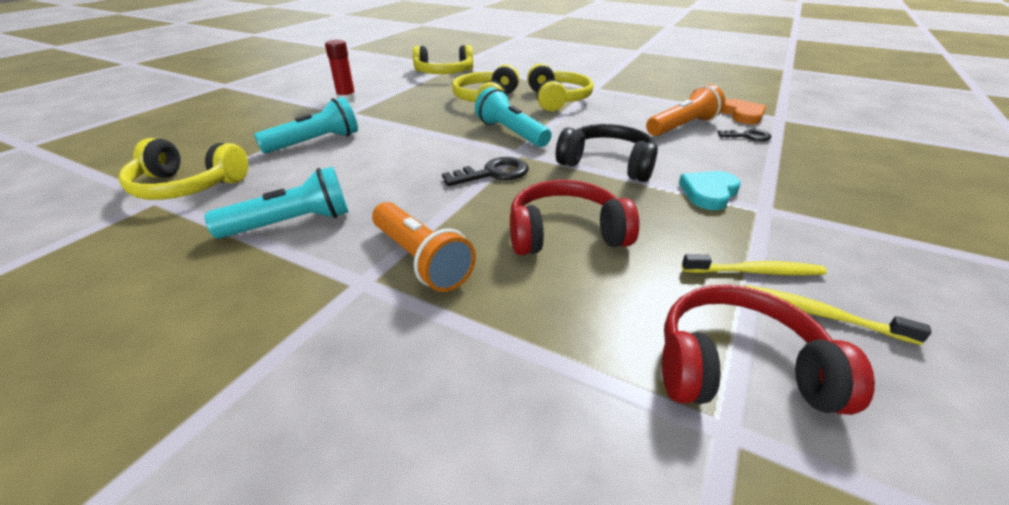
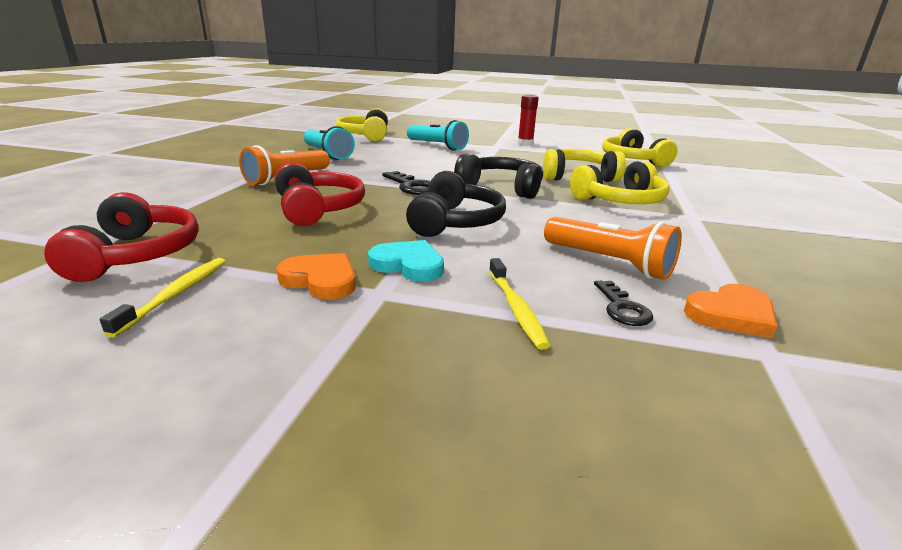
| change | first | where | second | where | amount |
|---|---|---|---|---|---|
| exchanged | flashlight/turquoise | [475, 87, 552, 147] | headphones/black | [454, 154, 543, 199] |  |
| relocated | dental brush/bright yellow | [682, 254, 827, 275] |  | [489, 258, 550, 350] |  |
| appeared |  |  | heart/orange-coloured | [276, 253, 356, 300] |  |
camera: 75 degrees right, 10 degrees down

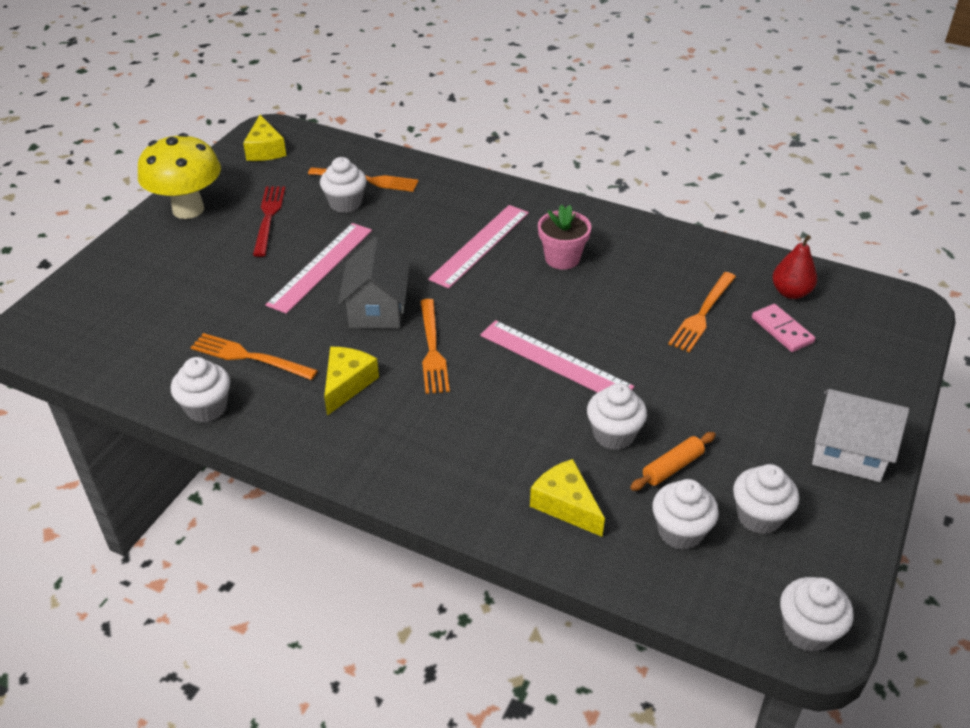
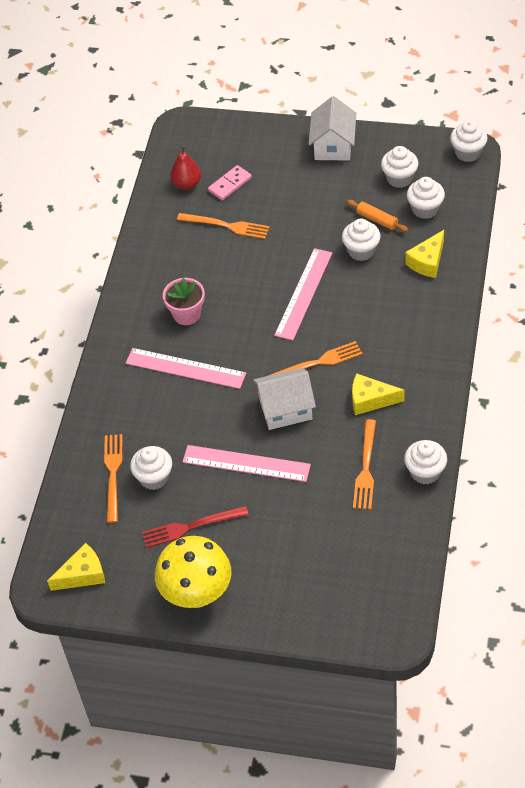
| change | first | where | second | where | amount |
|---|---|---|---|---|---|
| colour | cottage/gray | [338, 237, 410, 329] | cottage/pure white | [253, 368, 316, 430] |  |
camera: 100 degrees left, 10 degrees up

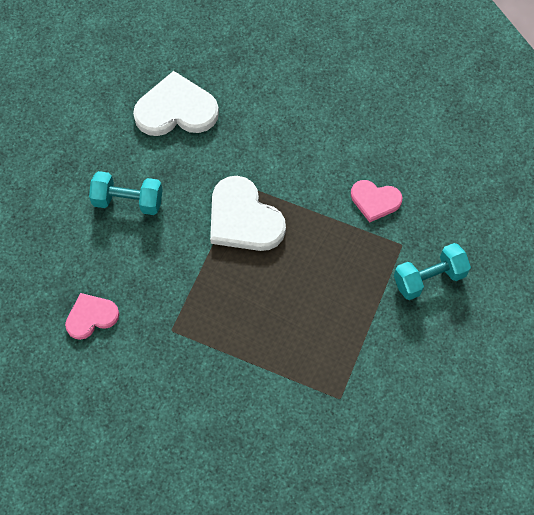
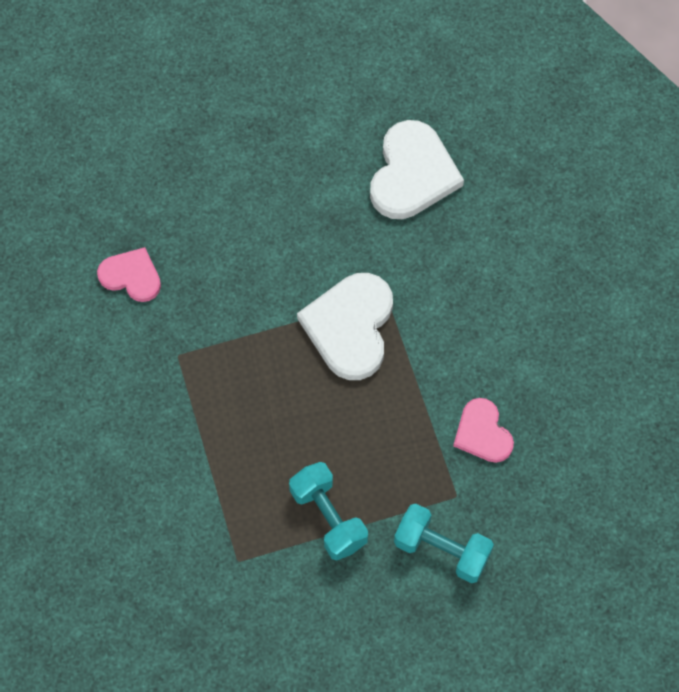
| change | first | where | second | where | amount |
|---|---|---|---|---|---|
| relocated | dumbbell/turquoise | [89, 171, 163, 215] |  | [289, 462, 368, 561] |  |
| spun | heart/pure white | [133, 71, 219, 136] |  | [370, 120, 464, 219] | 60 degrees clockwise |
camera: 50 degrees right, 0 degrees up

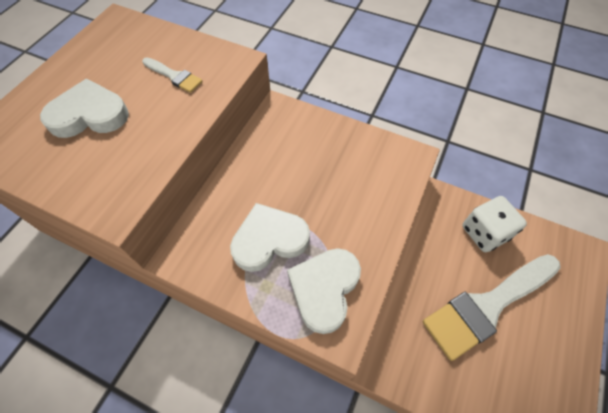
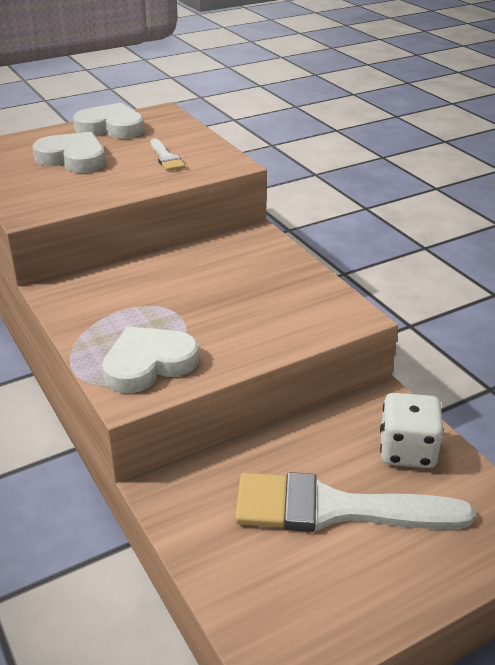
| change | first | where | second | where | amount |
|---|---|---|---|---|---|
| relocated | heart/pure white | [230, 203, 310, 272] |  | [73, 103, 144, 139] |  |
camera: 35 degrees right, 25 degrees down

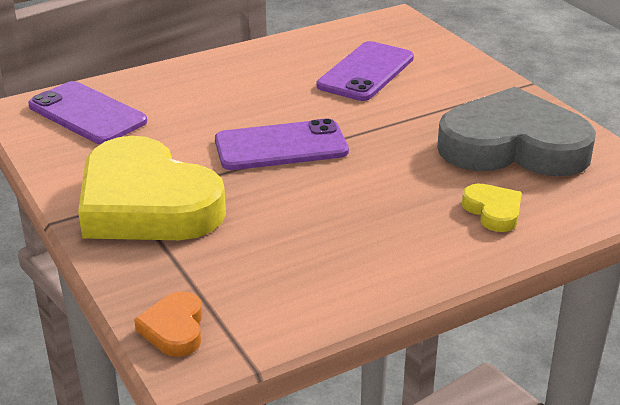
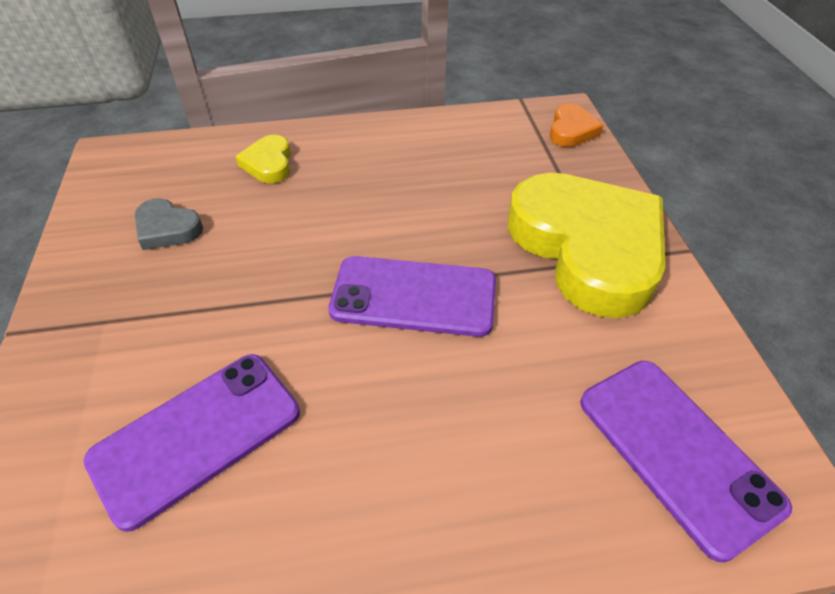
| change | first | where | second | where | amount |
|---|---|---|---|---|---|
| size | heart/gray | [437, 86, 596, 176] |  | [135, 198, 203, 250] | x0.41 |
camera: 160 degrees left, 15 degrees up

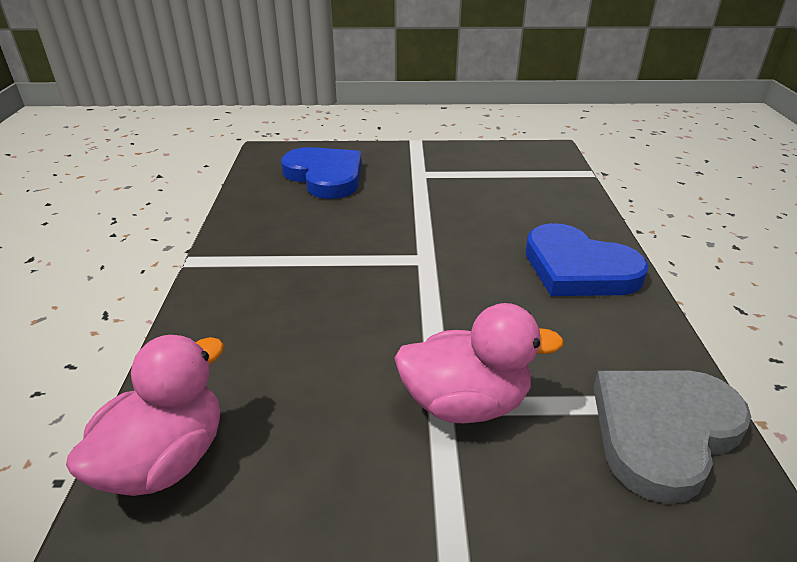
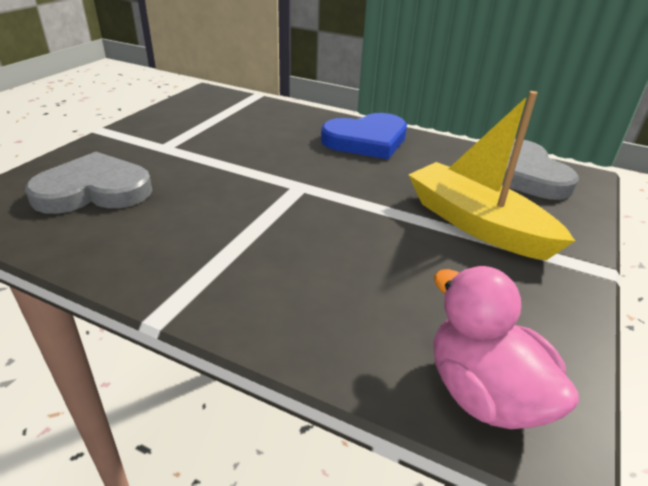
| change | first | where | second | where | amount |
|---|---|---|---|---|---|
| colour | heart/royal blue | [281, 147, 362, 199] | heart/gray | [25, 152, 152, 214] |  |
| exchanged | toy duck/rosy | [394, 303, 564, 423] | boat/bright yellow | [408, 91, 575, 260] |  |
camera: 65 degrees left, 0 degrees up

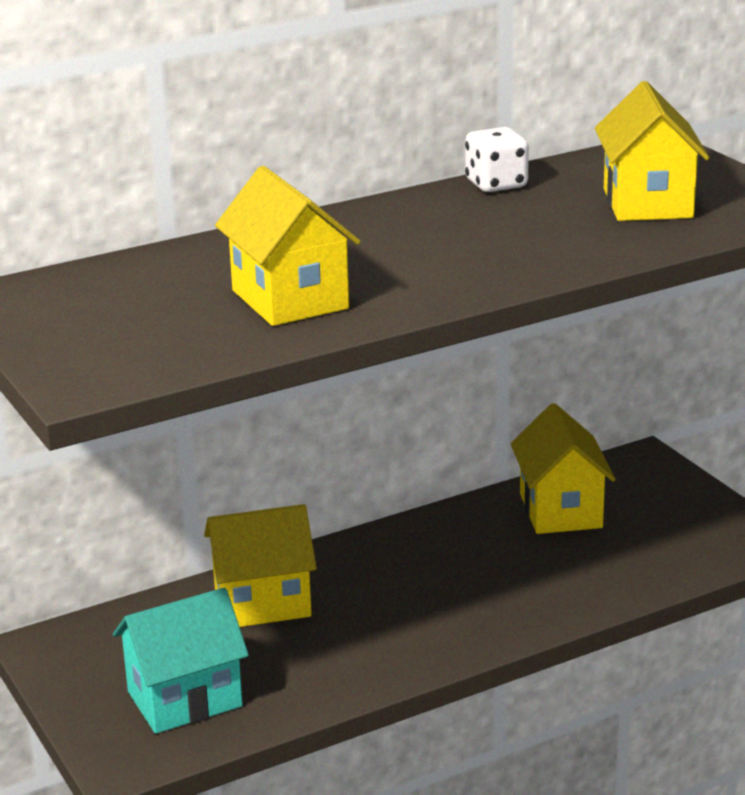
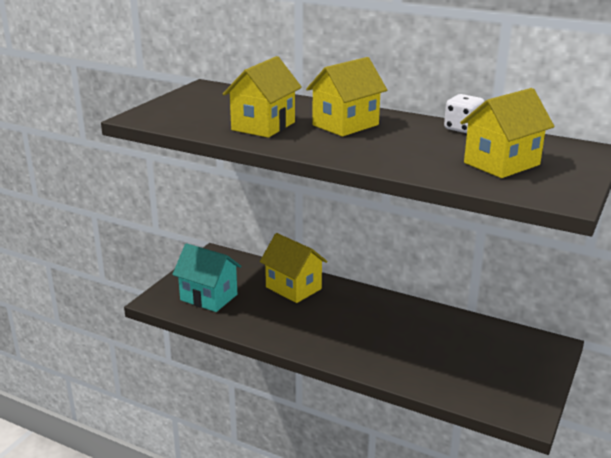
| change | first | where | second | where | amount |
|---|---|---|---|---|---|
| relocated | cottage/bright yellow | [511, 403, 616, 534] |  | [306, 57, 387, 136] |  |
camera: 55 degrees right, 0 degrees up

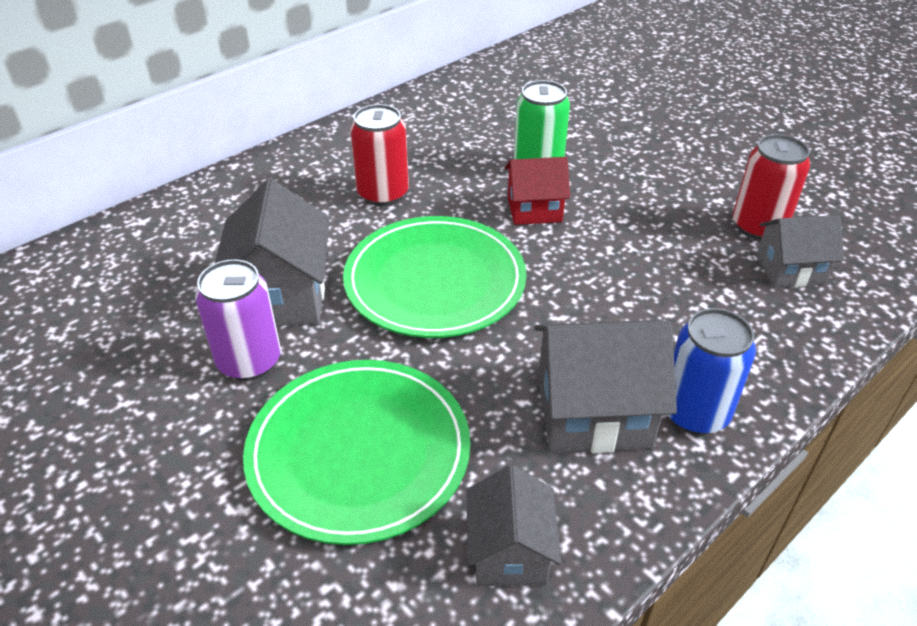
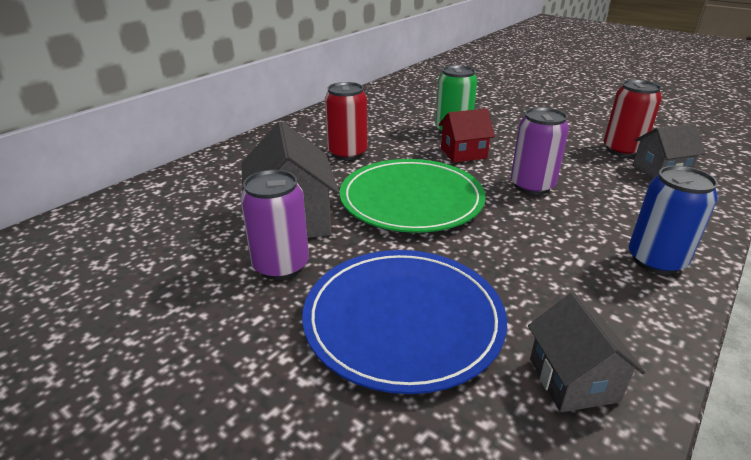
| change | first | where | second | where | amount |
|---|---|---|---|---|---|
| colour | flat dish/emerald | [243, 360, 471, 545] | flat dish/royal blue | [302, 250, 507, 394] |  |
| missing | cottage/gray | [534, 320, 677, 453] |  |  |  |
| appeared |  |  | tin/royal purple | [511, 107, 569, 195] |  |
camera: 10 degrees left, 10 degrees down

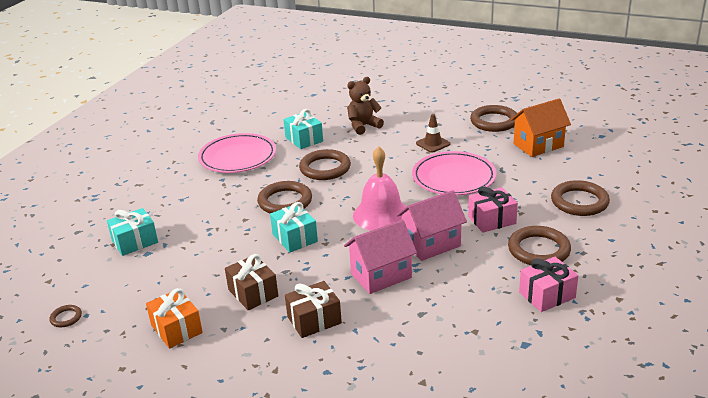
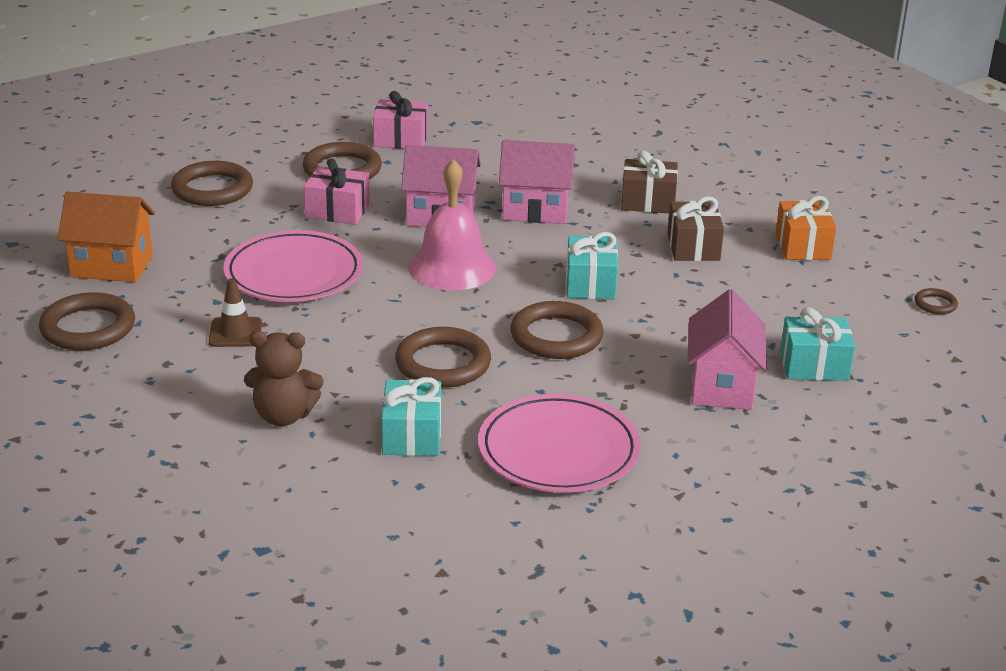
| change | first | where | second | where | amount |
|---|---|---|---|---|---|
| appeared |  |  | cottage/rosy | [687, 289, 767, 410] |  |
camera: 150 degrees left, 0 degrees up

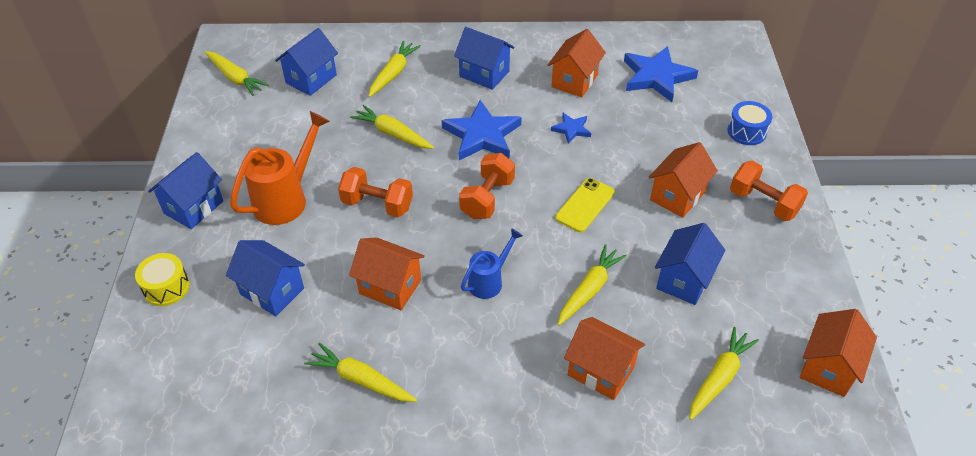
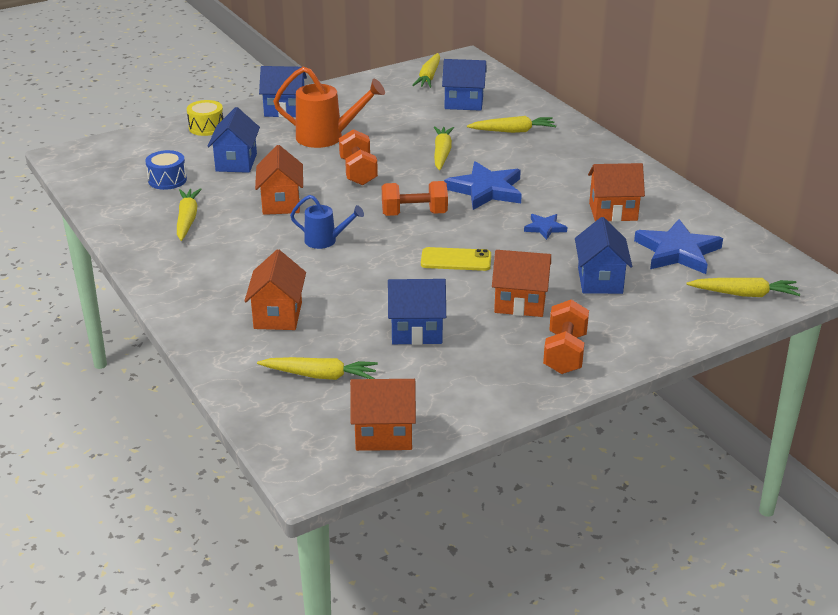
| change | first | where | second | where | amount |
|---|---|---|---|---|---|
| relocated | cottage/royal blue | [454, 27, 514, 90] |  | [575, 217, 632, 294] |  |
| relocated | carrot/bright yellow | [558, 244, 627, 326] |  | [686, 278, 800, 297] |  |
| relocated | snare drum/royal blue | [727, 101, 772, 145] |  | [145, 150, 187, 190] |  |
camera: 60 degrees right, 15 degrees down

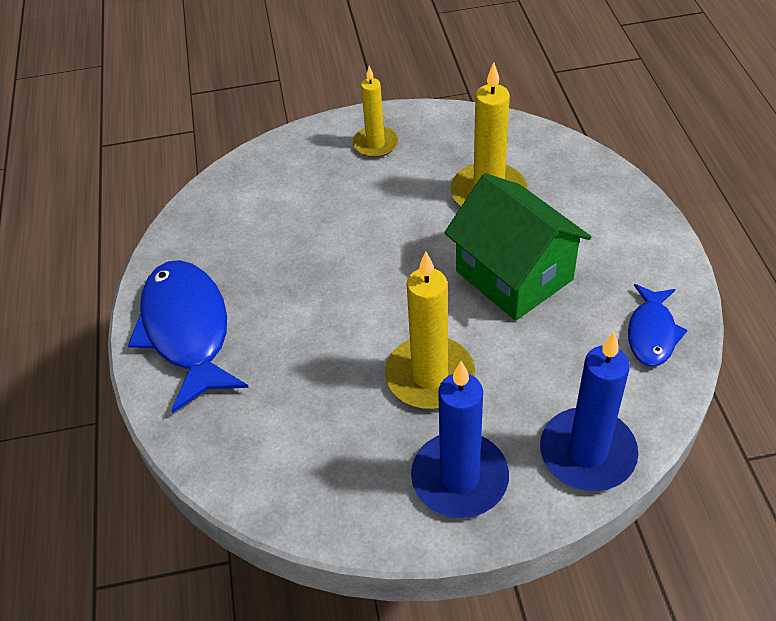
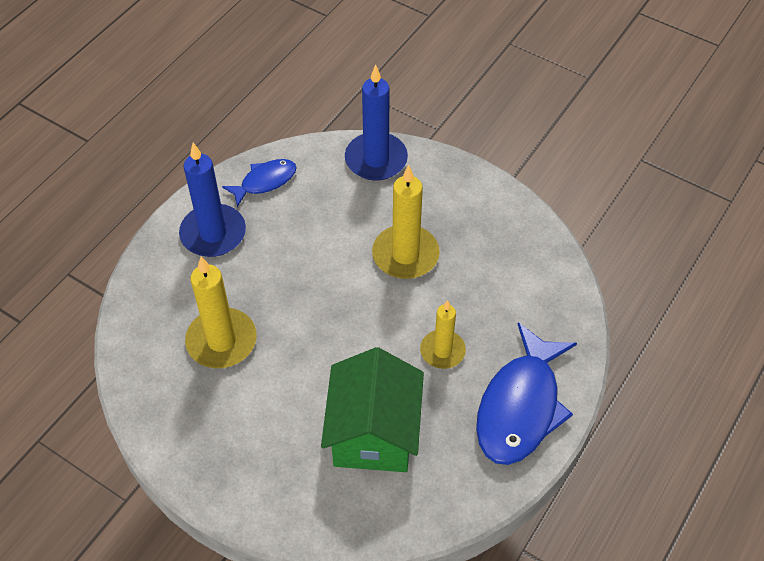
| change | first | where | second | where | amount |
|---|---|---|---|---|---|
| relocated | wax candle/bright yellow | [353, 66, 398, 158] |  | [420, 300, 466, 369] |  |
| relocated | wax candle/royal blue | [411, 361, 509, 518] |  | [179, 143, 246, 257] |  |
| relocated | cottage/emerald | [444, 173, 591, 321] |  | [321, 347, 424, 472] |  |
camera: 140 degrees left, 5 degrees up

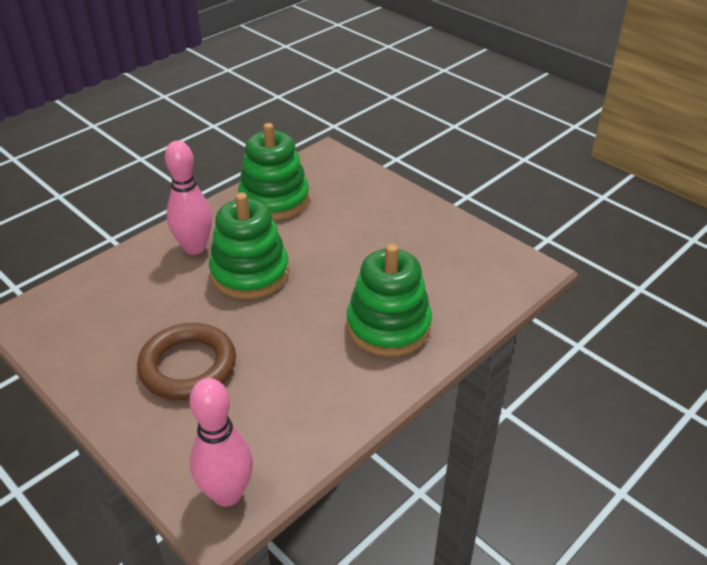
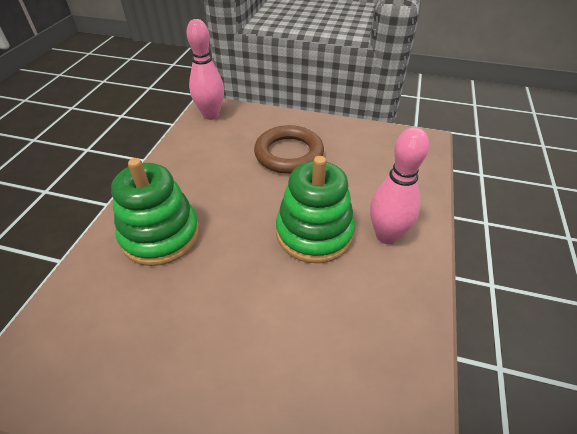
| change | first | where | second | where | amount |
|---|---|---|---|---|---|
| missing | ring stacker/emerald | [238, 123, 309, 220] |  |  |  |
camera: 150 degrees right, 5 degrees up

